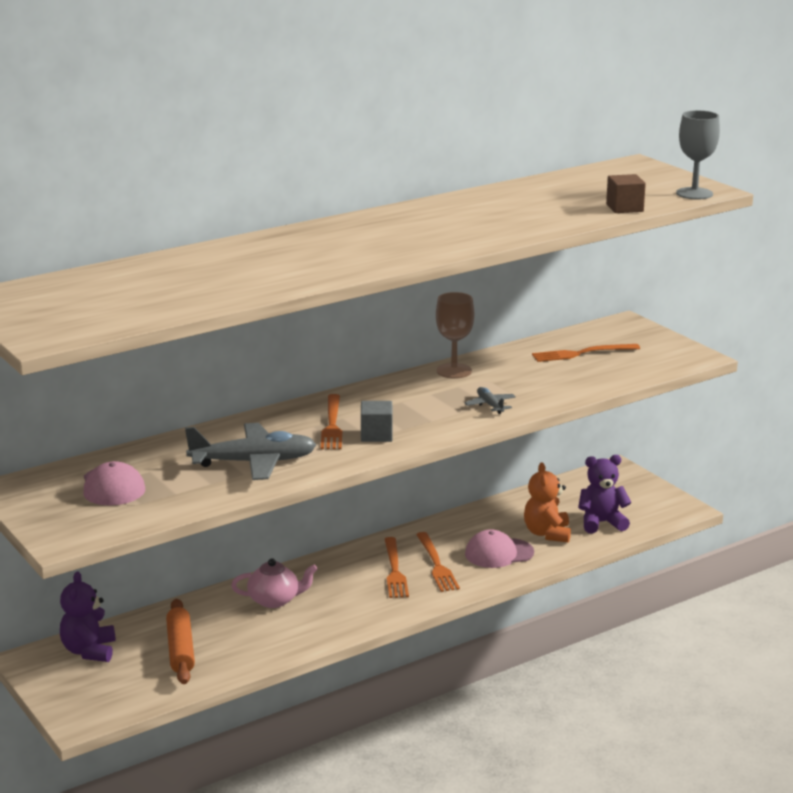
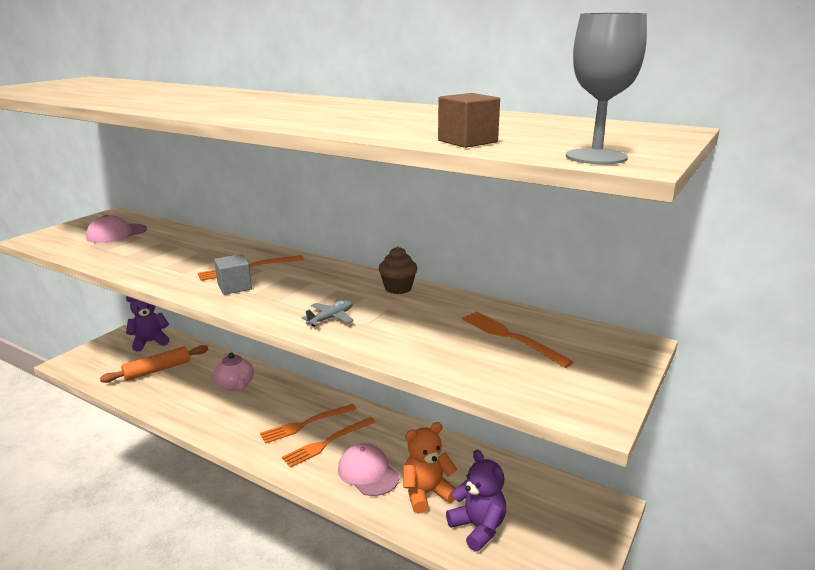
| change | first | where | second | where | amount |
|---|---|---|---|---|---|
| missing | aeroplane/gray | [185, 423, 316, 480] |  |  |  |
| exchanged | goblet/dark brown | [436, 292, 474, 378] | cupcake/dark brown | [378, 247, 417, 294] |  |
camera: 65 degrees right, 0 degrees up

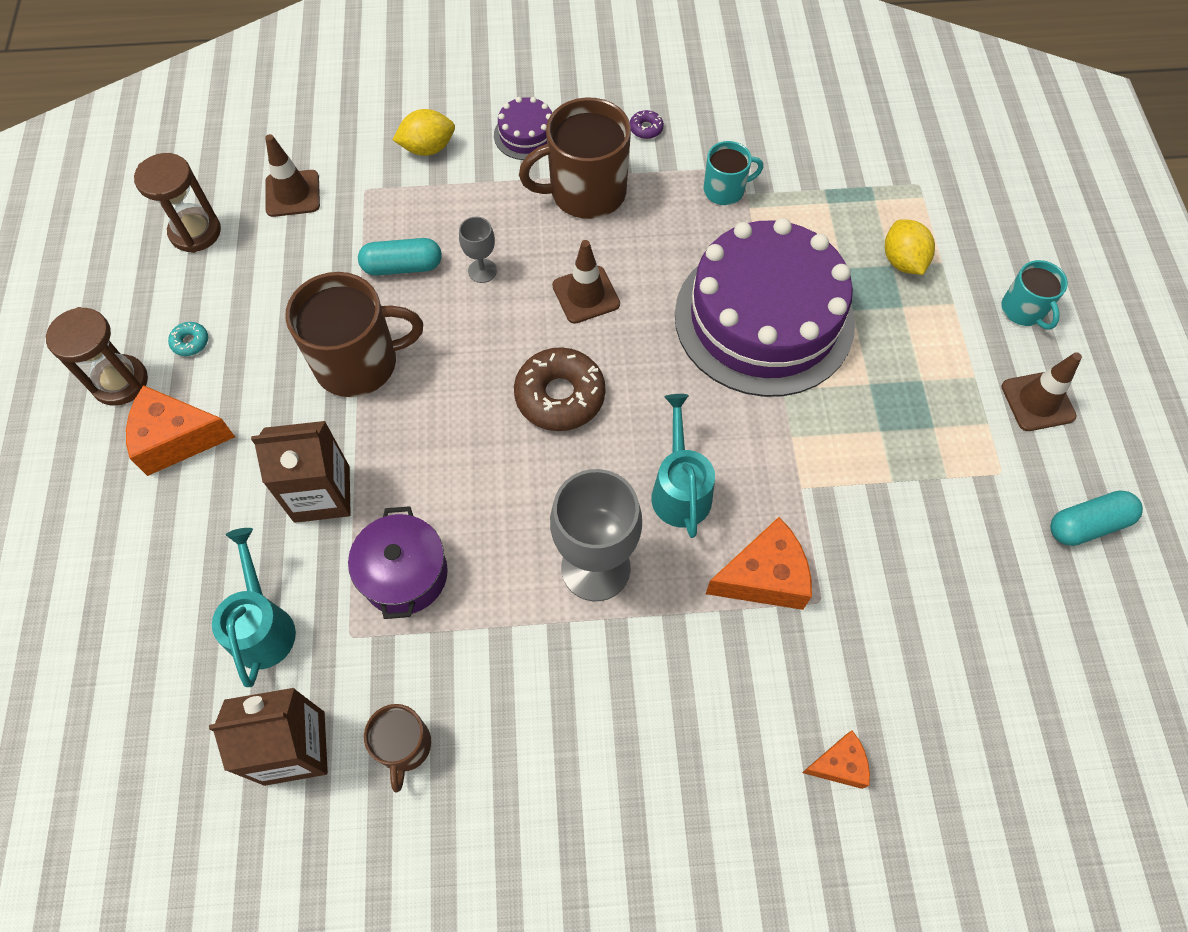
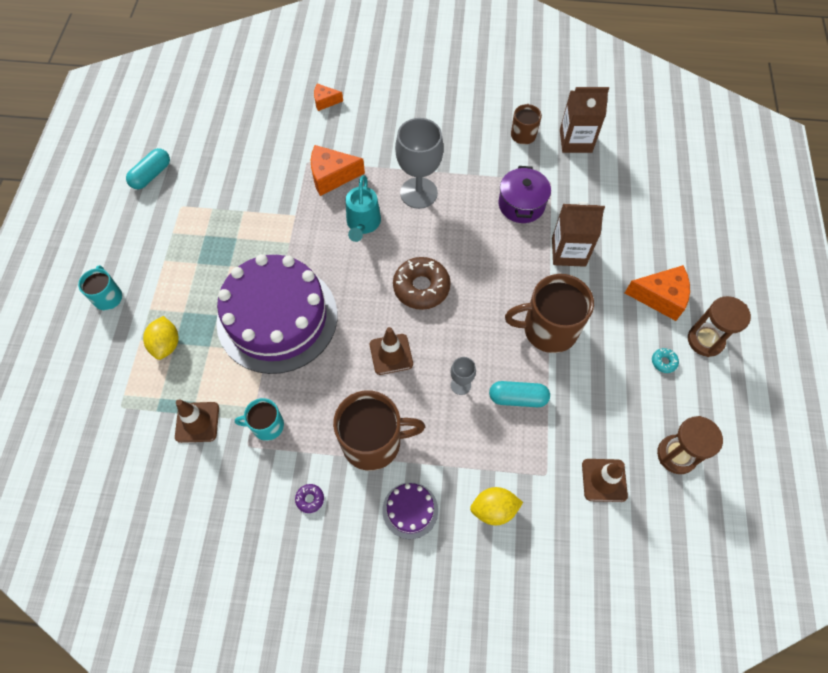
| change | first | where | second | where | amount |
|---|---|---|---|---|---|
| missing | watering can/turquoise | [212, 528, 296, 687] |  |  |  |
| relocated | safety cone/dark brown | [1001, 352, 1082, 431] |  | [175, 399, 219, 443] |  |
| spun | pill/turquoise | [1050, 491, 1143, 546] |  | [126, 148, 170, 189] | 45 degrees counterclockwise |
camera: 170 degrees left, 0 degrees up

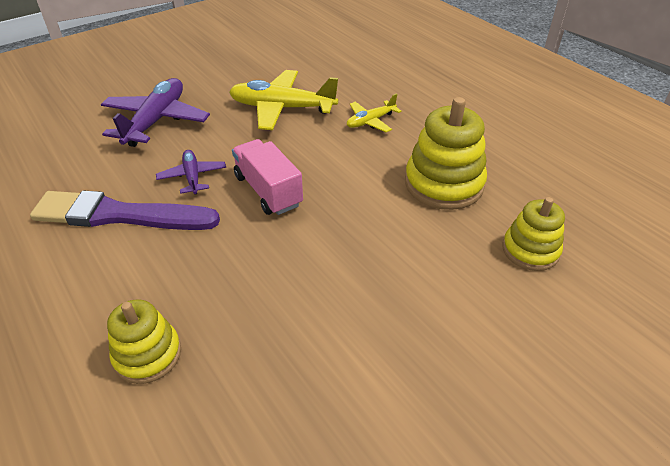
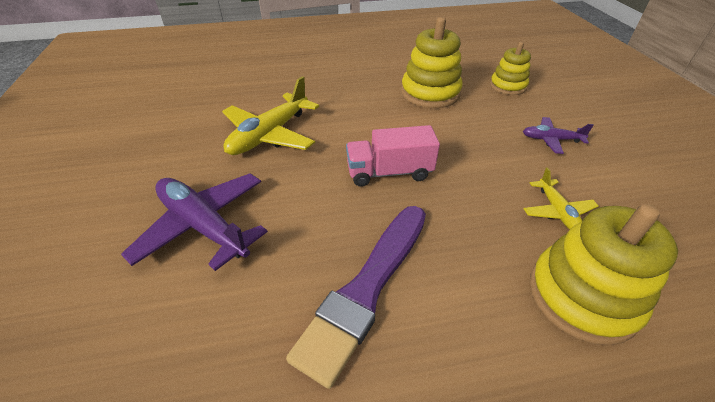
| change | first | where | second | where | amount |
|---|---|---|---|---|---|
| size | ring stacker/bright yellow | [107, 300, 181, 384] |  | [529, 204, 678, 345] | x1.60 |
| relocated | aeroplane/royal purple | [156, 150, 226, 195] |  | [523, 117, 594, 154] |  |
| relocated | aeroplane/bright yellow | [347, 93, 402, 132] |  | [523, 167, 598, 230] |  |
camera: 65 degrees left, 0 degrees up

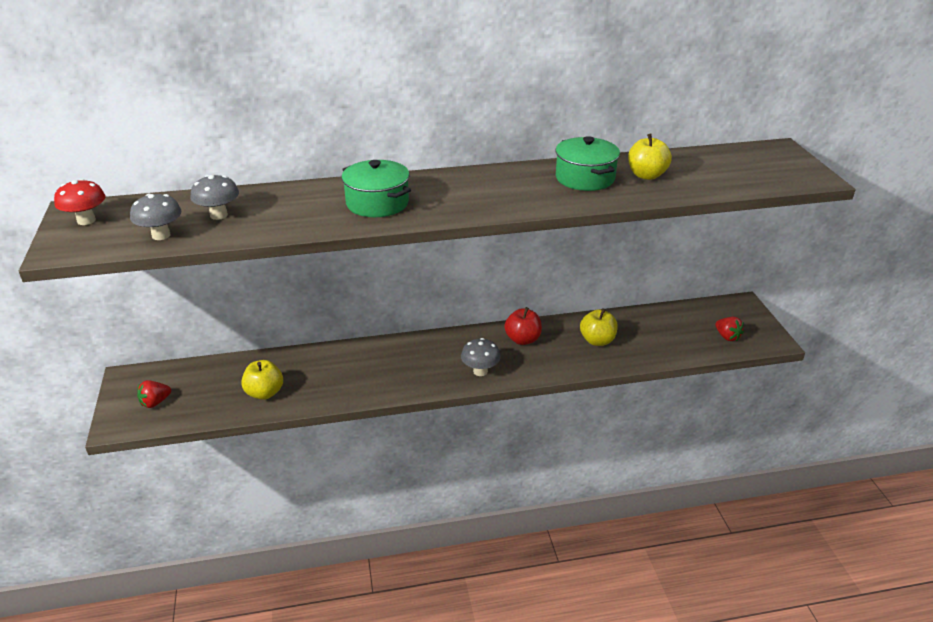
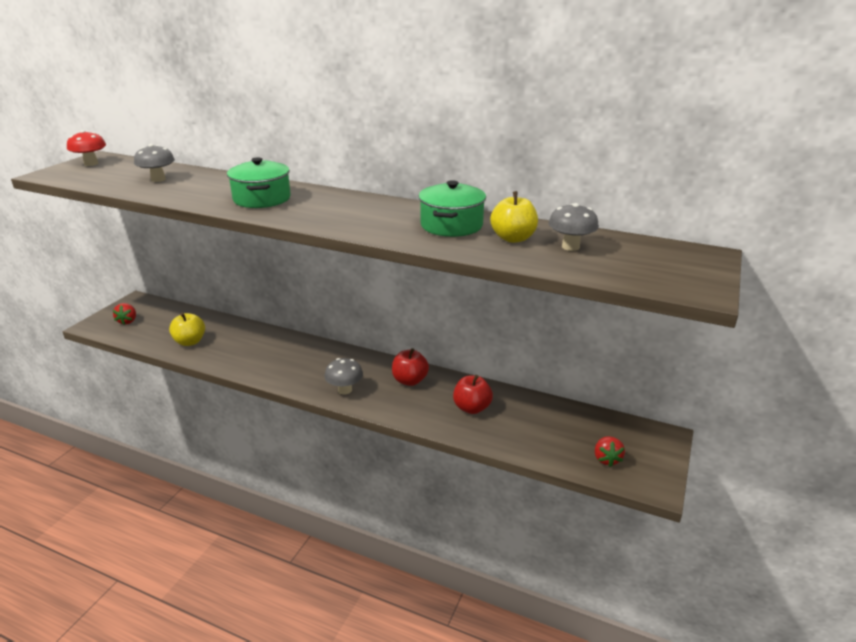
| change | first | where | second | where | amount |
|---|---|---|---|---|---|
| relocated | mushroom/gray | [130, 194, 181, 240] |  | [549, 203, 599, 251] |  |
| spun | berry/crimson | [137, 380, 171, 408] |  | [113, 303, 136, 325] | 90 degrees counterclockwise |
| colour | apple fruit/bright yellow | [580, 308, 618, 346] | apple fruit/crimson | [453, 375, 493, 414] |  |
camera: 35 degrees right, 5 degrees down

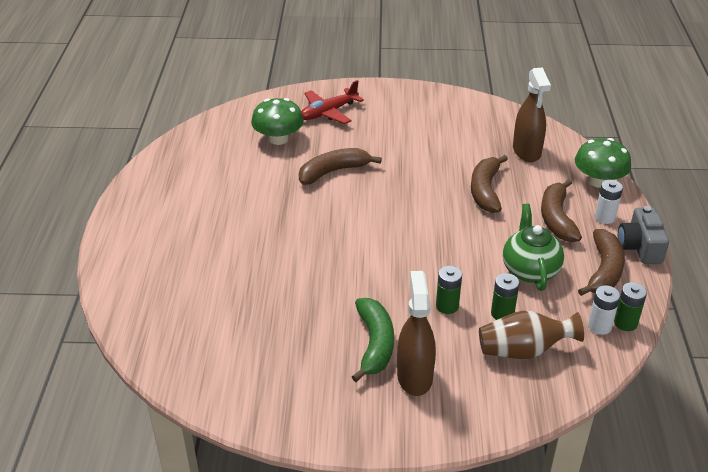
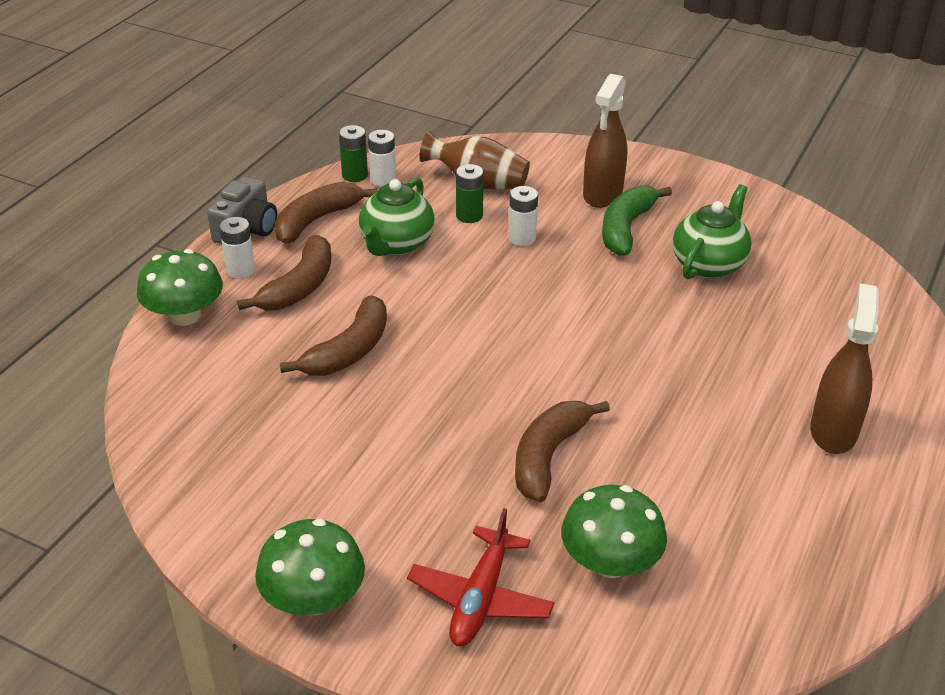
| change | first | where | second | where | amount |
|---|---|---|---|---|---|
| spun | banana fruit/dark brown | [299, 148, 382, 185] |  | [515, 401, 610, 502] | 120 degrees clockwise |
| spun | aeroplane/crimson | [301, 80, 364, 124] |  | [407, 508, 554, 646] | 120 degrees clockwise |
| colour | AA battery/emerald | [436, 266, 462, 314] | AA battery/pure white | [509, 186, 538, 246] |  |
| relocated | sprayer/dark brown | [513, 67, 551, 162] |  | [810, 283, 879, 454] |  |
| appeared |  |  | mushroom/emerald | [255, 519, 365, 615] |  |
| appeared |  |  | tea pot/emerald | [673, 184, 752, 279] |  |
camera: 155 degrees left, 0 degrees up

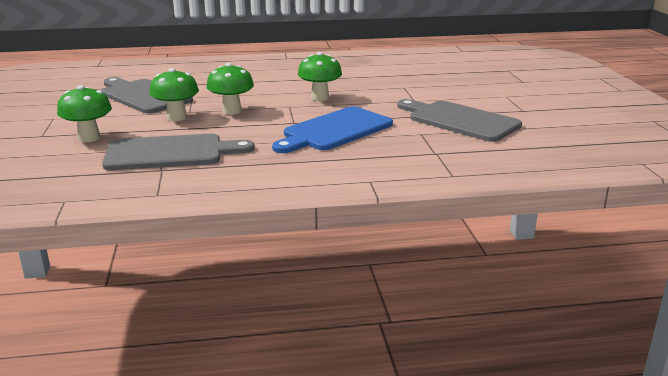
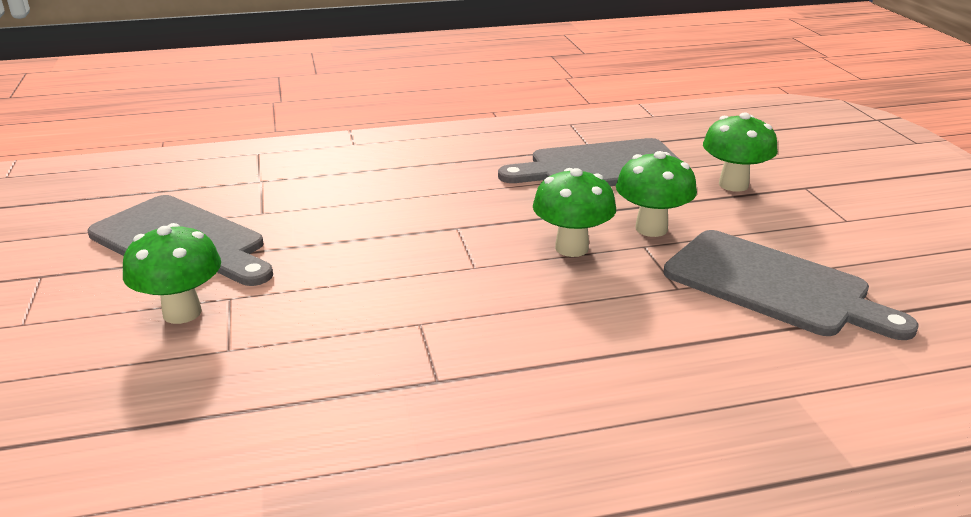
| change | first | where | second | where | amount |
|---|---|---|---|---|---|
| missing | chopping board/royal blue | [272, 106, 393, 153] |  |  |  |
| relocated | mushroom/emerald | [298, 52, 342, 101] |  | [123, 223, 221, 324] |  |
camera: 175 degrees right, 5 degrees up

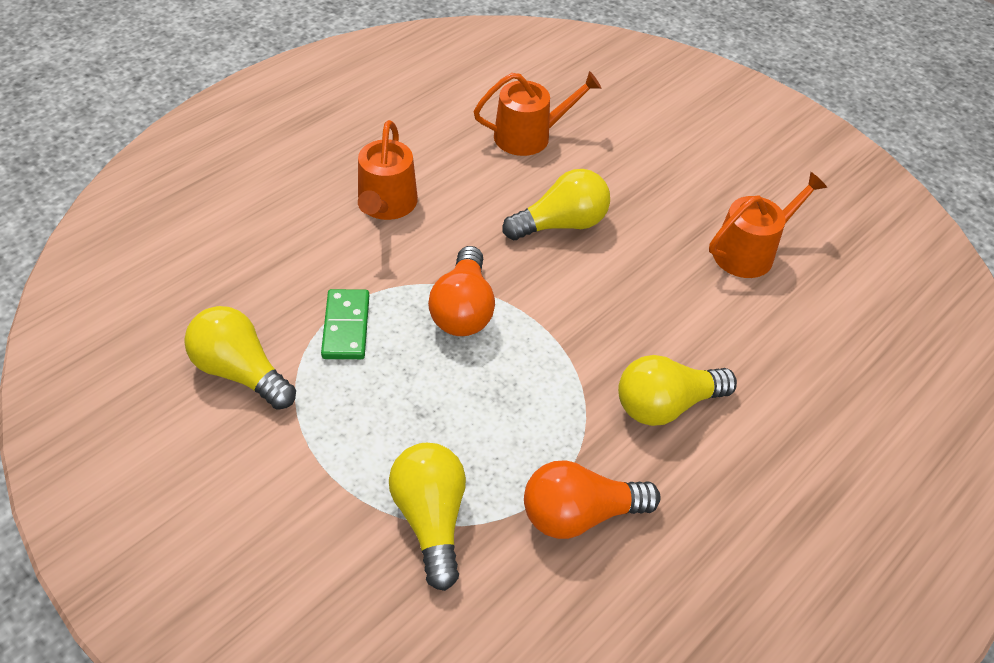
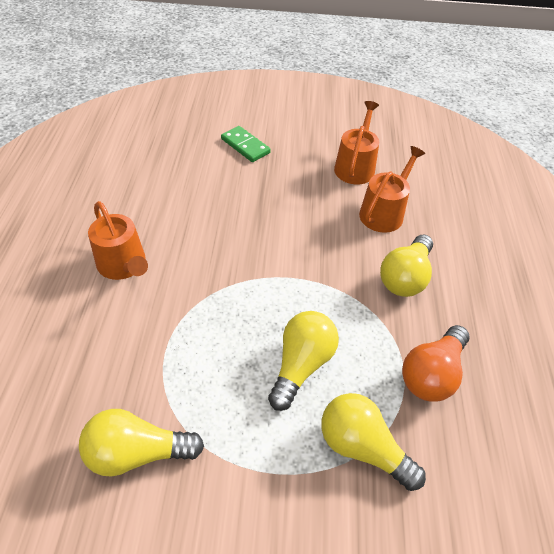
| change | first | where | second | where | amount |
|---|---|---|---|---|---|
| relocated | domino piece/emerald | [321, 289, 369, 359] |  | [221, 126, 271, 162] |  |
| missing | lightbulb/orange-coloured | [428, 246, 495, 336] |  |  |  |
| relocated | watering can/orange-coloured | [474, 71, 601, 156] |  | [359, 146, 425, 233] |  |
| relocated | lightbulb/bright yellow | [502, 169, 610, 240] |  | [268, 311, 339, 411] |  |
camera: 40 degrees left, 0 degrees up

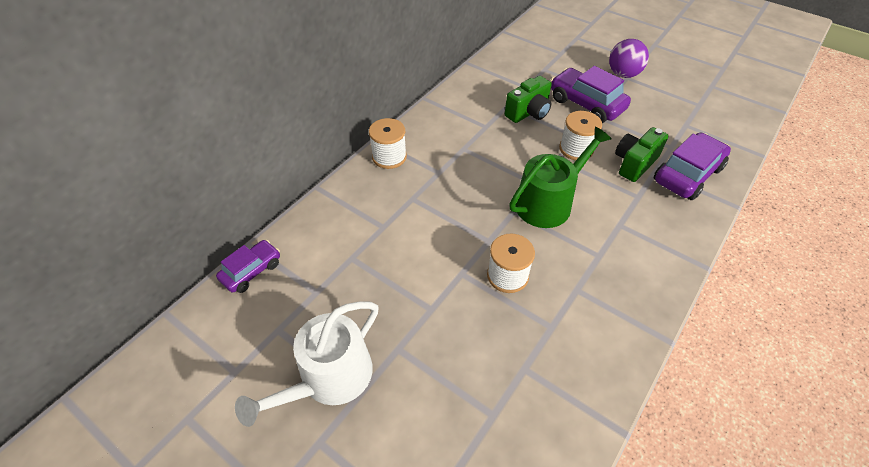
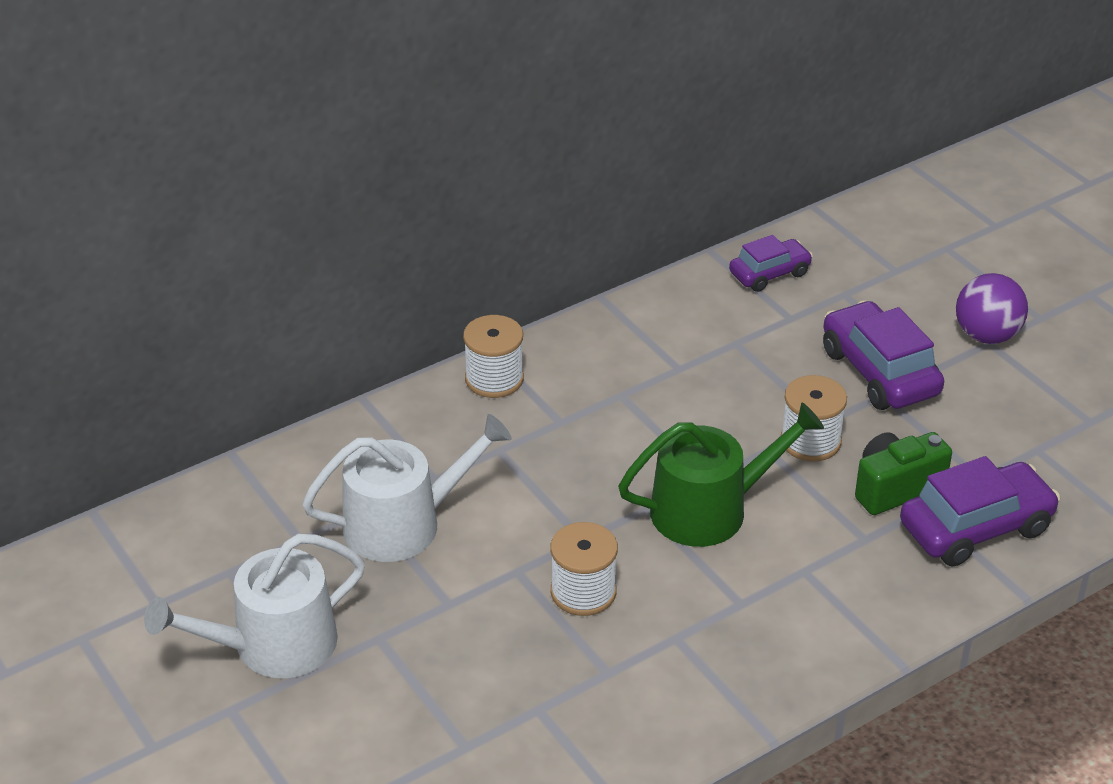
| change | first | where | second | where | amount |
|---|---|---|---|---|---|
| relocated | toy car/royal purple | [216, 240, 280, 293] |  | [729, 235, 813, 292] |  |
| missing | compact camera/emerald | [505, 76, 552, 123] |  |  |  |
| appeared |  |  | watering can/pure white | [302, 414, 512, 562] |  |
camera: 20 degrees right, 10 degrees down

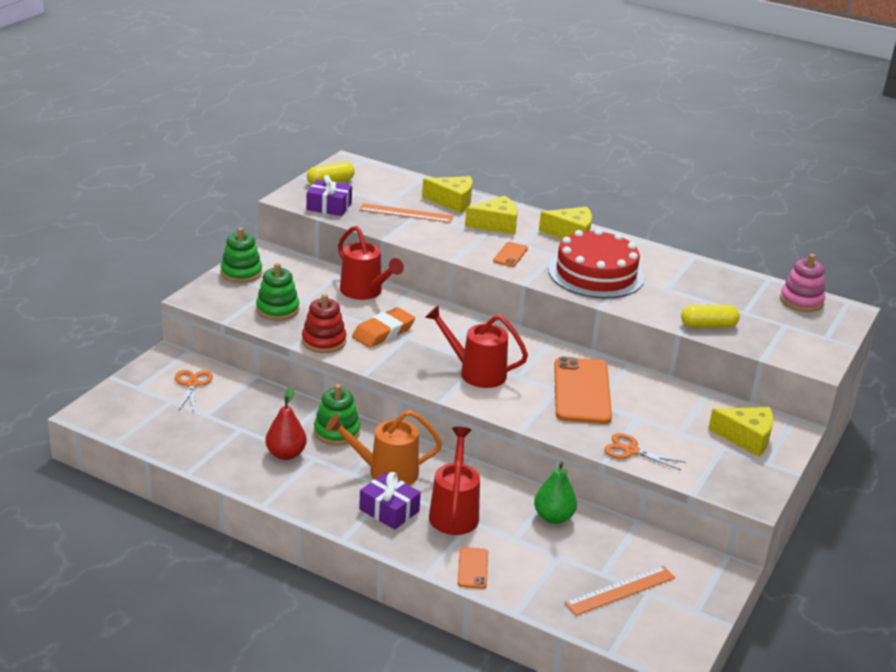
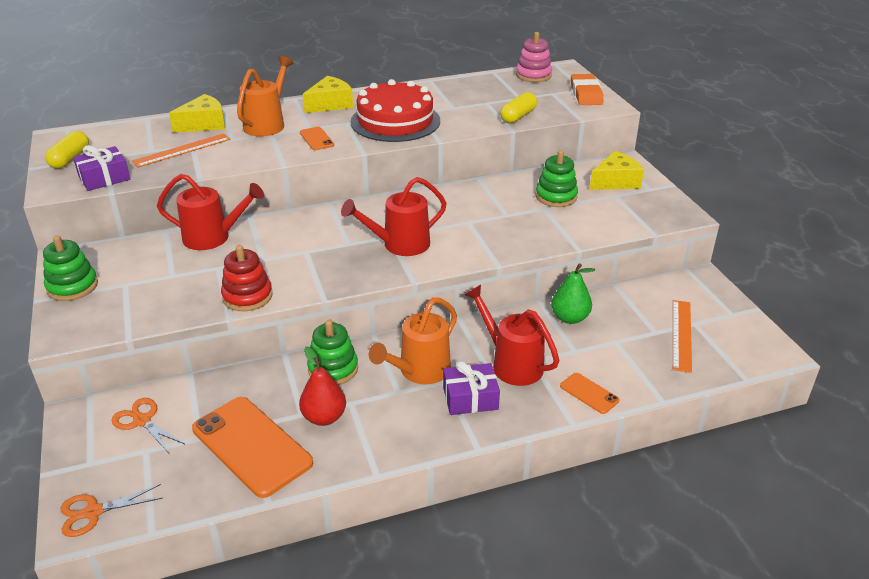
| change | first | where | second | where | amount |
|---|---|---|---|---|---|
| relocated | ring stacker/emerald | [256, 263, 299, 321] |  | [536, 150, 578, 207] |  |
| relocated | eraser/orange-coloured | [352, 307, 415, 348] |  | [571, 74, 603, 105] |  |
| exchanged | piece of cheese/bright yellow | [465, 196, 518, 235] | watering can/orange-coloured | [237, 56, 293, 137] |  |
| relocated | smartphone/orange-coloured | [554, 357, 612, 424] |  | [192, 397, 313, 498] |  |
| relocated | shears/orange-coloured | [604, 433, 686, 470] |  | [61, 484, 163, 537] |  |
camera: 45 degrees left, 5 degrees up

